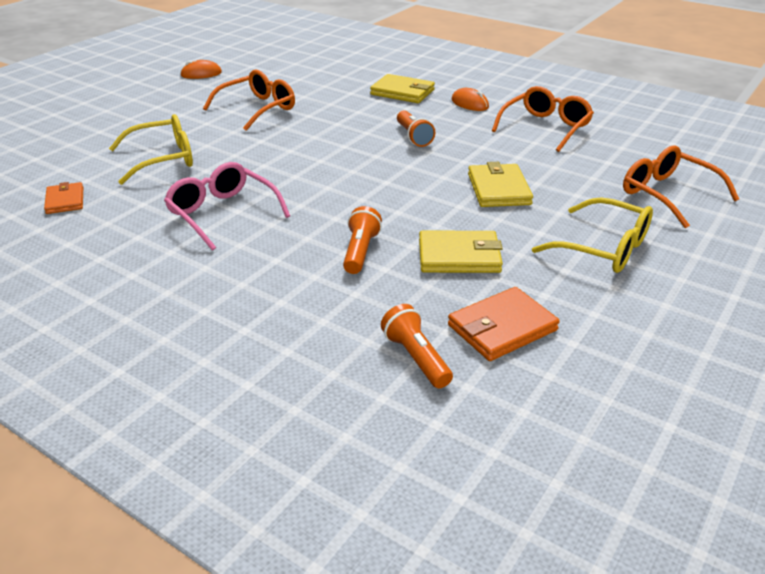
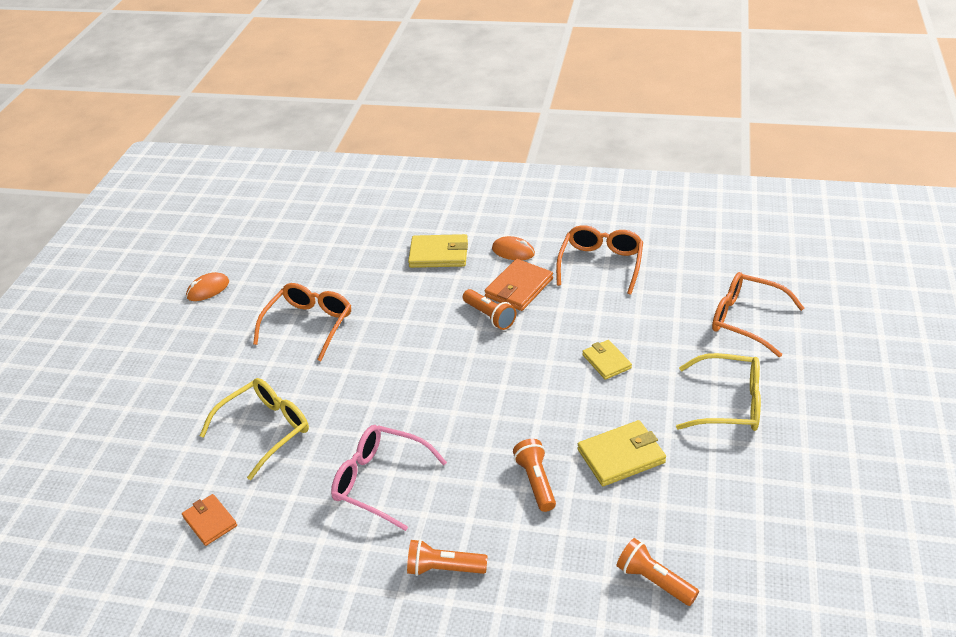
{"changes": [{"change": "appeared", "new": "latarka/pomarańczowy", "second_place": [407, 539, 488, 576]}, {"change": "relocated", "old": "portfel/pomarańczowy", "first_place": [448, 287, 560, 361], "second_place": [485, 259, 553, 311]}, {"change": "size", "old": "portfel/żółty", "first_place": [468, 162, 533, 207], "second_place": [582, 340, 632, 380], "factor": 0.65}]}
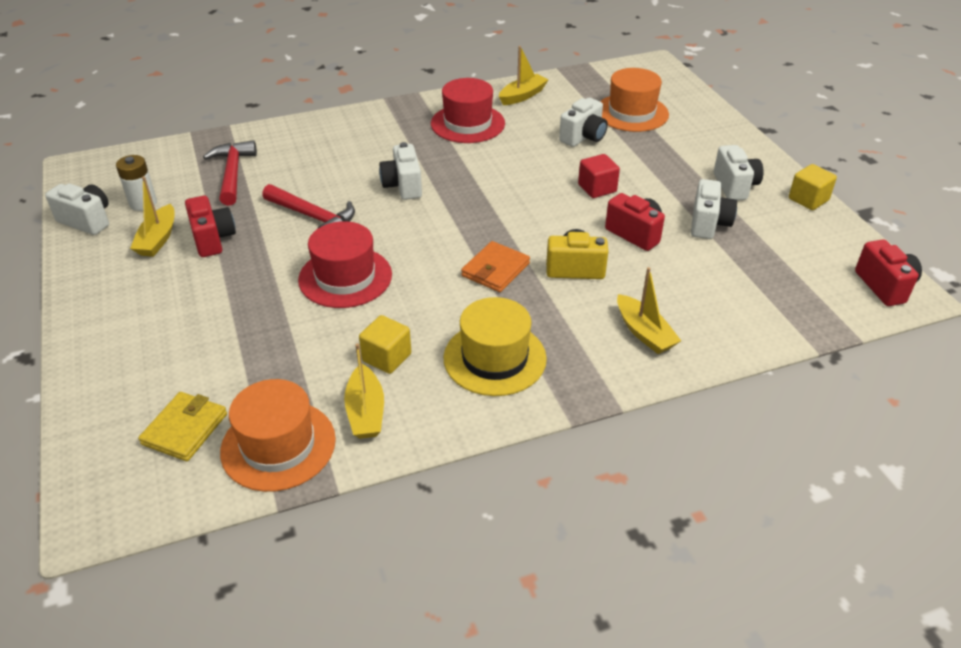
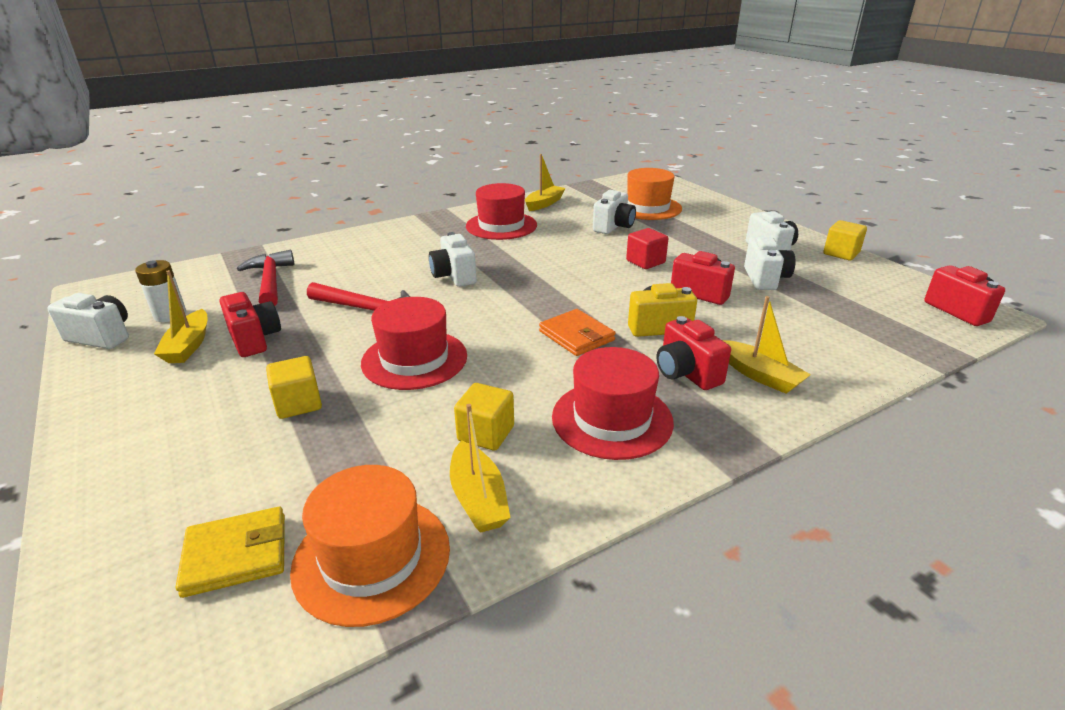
{"changes": [{"change": "appeared", "new": "sześcian/żółty", "second_place": [266, 356, 322, 419]}, {"change": "appeared", "new": "aparat fotograficzny/czerwony", "second_place": [657, 316, 731, 390]}, {"change": "colour", "old": "kapelusz/żółty", "new": "kapelusz/czerwony", "first_place": [443, 297, 547, 396], "second_place": [552, 347, 674, 460]}, {"change": "spun", "old": "portfel/żółty", "first_place": [138, 392, 227, 461], "second_place": [176, 507, 285, 598], "degrees": 60}, {"change": "spun", "old": "portfel/pomarańczowy", "first_place": [461, 241, 530, 292], "second_place": [539, 309, 616, 356], "degrees": -60}]}
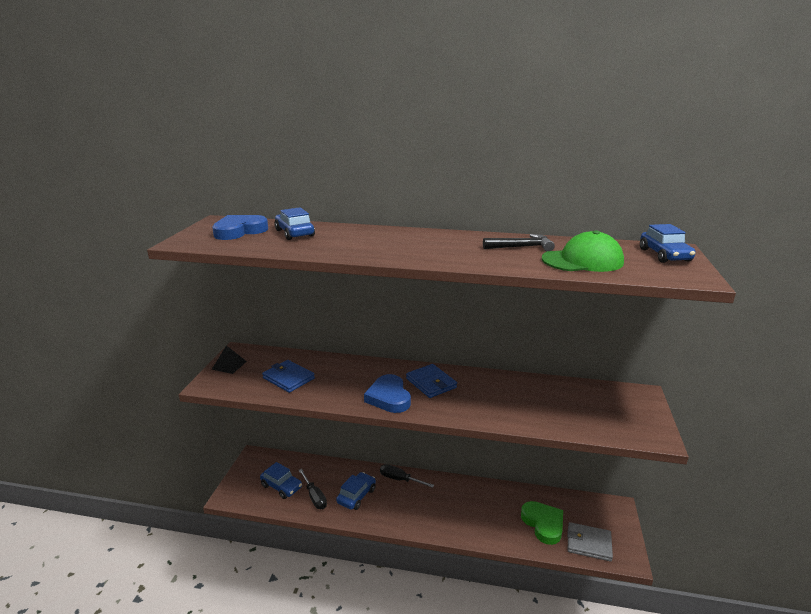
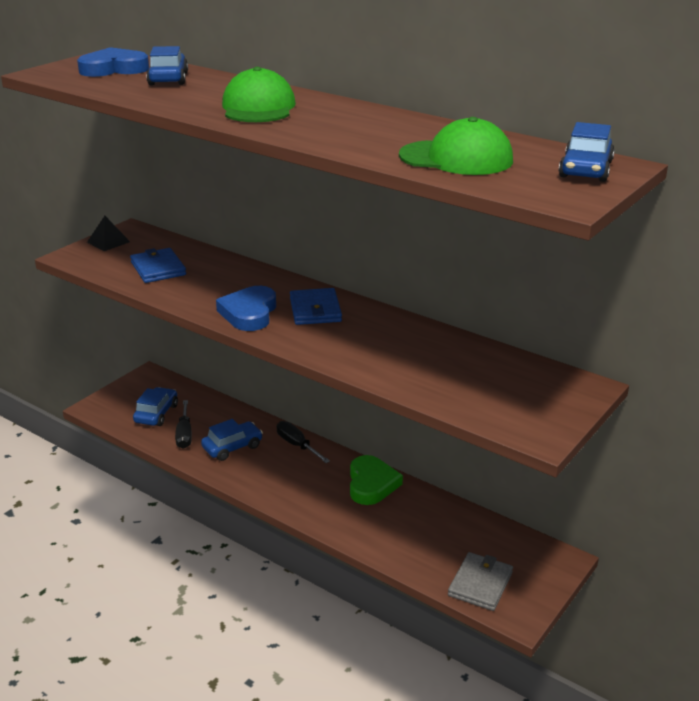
{"changes": [{"change": "missing", "old": "młotek/czarny", "first_place": [483, 234, 555, 251]}, {"change": "appeared", "new": "czapka/zielony", "second_place": [222, 67, 296, 122]}, {"change": "relocated", "old": "serce/zielony", "first_place": [521, 501, 563, 545], "second_place": [350, 455, 403, 505]}, {"change": "spun", "old": "samochód/niebieski", "first_place": [260, 462, 302, 499], "second_place": [133, 387, 178, 426], "degrees": -135}, {"change": "spun", "old": "portfel/szary", "first_place": [567, 522, 613, 561], "second_place": [448, 552, 513, 611], "degrees": 75}]}
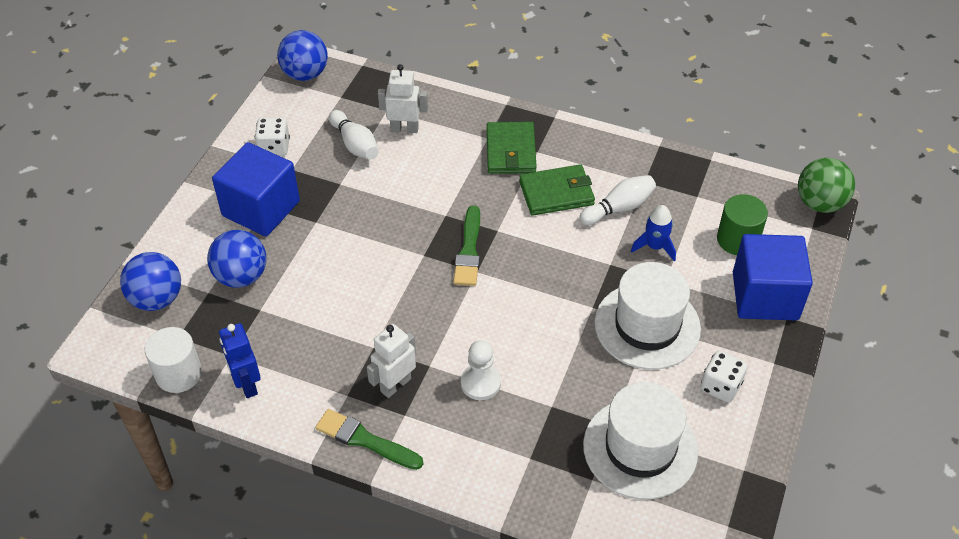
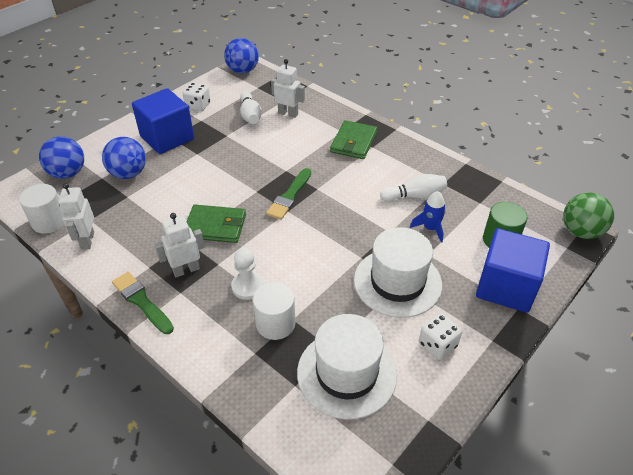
{"changes": [{"change": "appeared", "new": "walec/biały", "second_place": [253, 282, 295, 340]}, {"change": "relocated", "old": "portfel/zielony", "first_place": [519, 164, 595, 216], "second_place": [187, 204, 246, 243]}, {"change": "colour", "old": "robot/niebieski", "new": "robot/biały", "first_place": [219, 323, 261, 398], "second_place": [58, 183, 94, 250]}]}
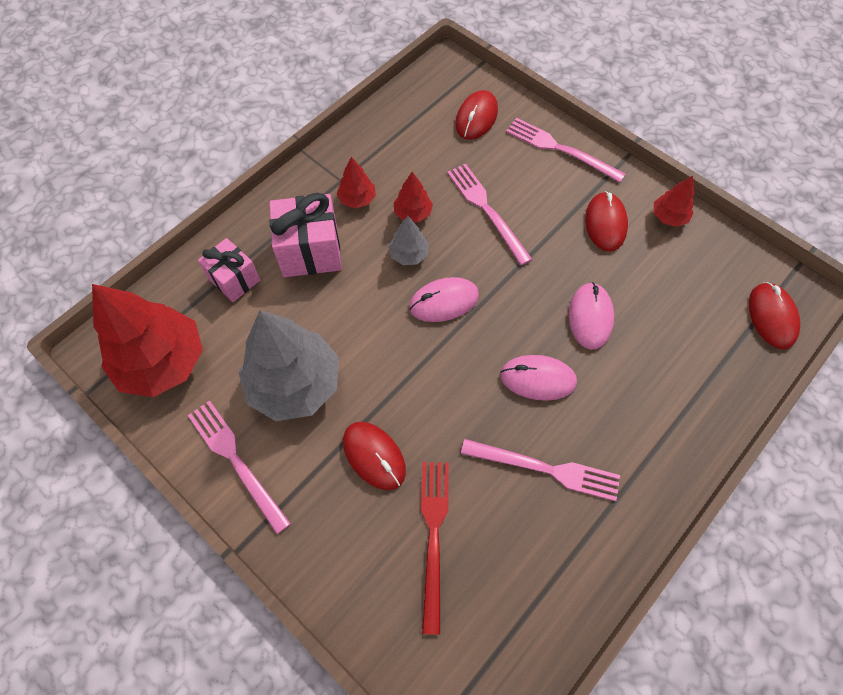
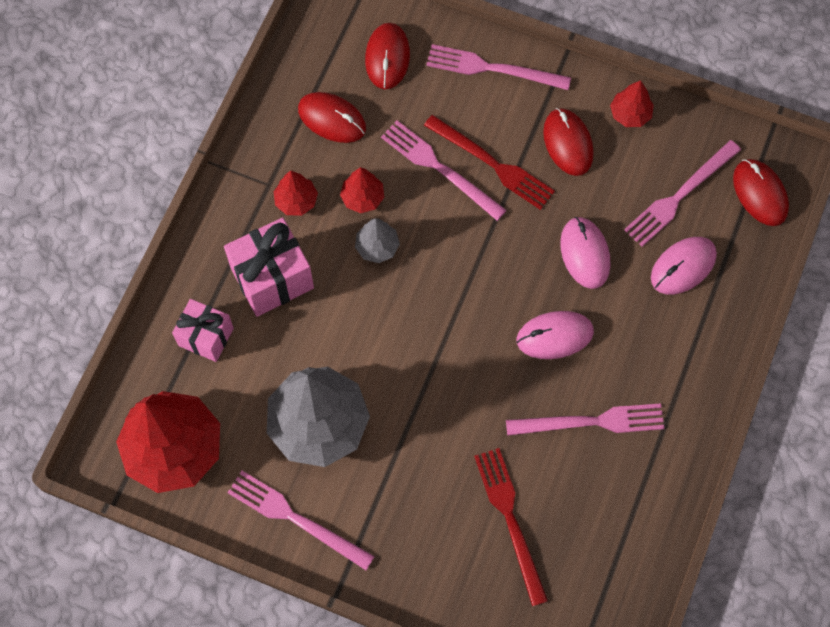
{"changes": [{"change": "appeared", "new": "widelec/czerwony", "second_place": [424, 115, 555, 210]}, {"change": "appeared", "new": "widelec/różowy", "second_place": [624, 140, 741, 247]}, {"change": "relocated", "old": "myszka/czerwony", "first_place": [343, 422, 406, 490], "second_place": [298, 92, 366, 143]}, {"change": "relocated", "old": "myszka/różowy", "first_place": [409, 277, 479, 322], "second_place": [651, 237, 717, 295]}]}
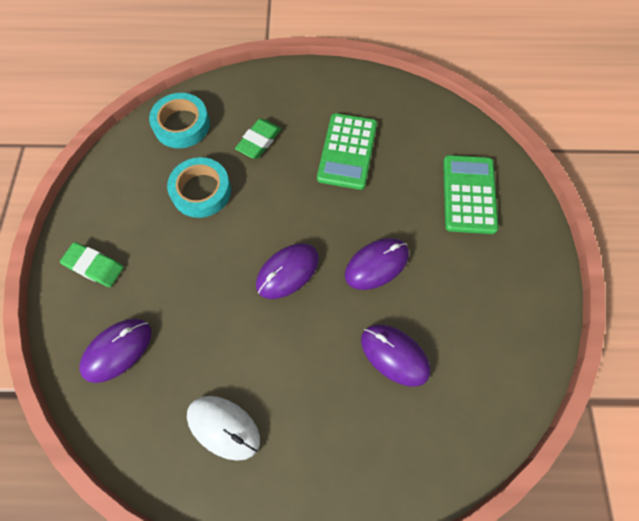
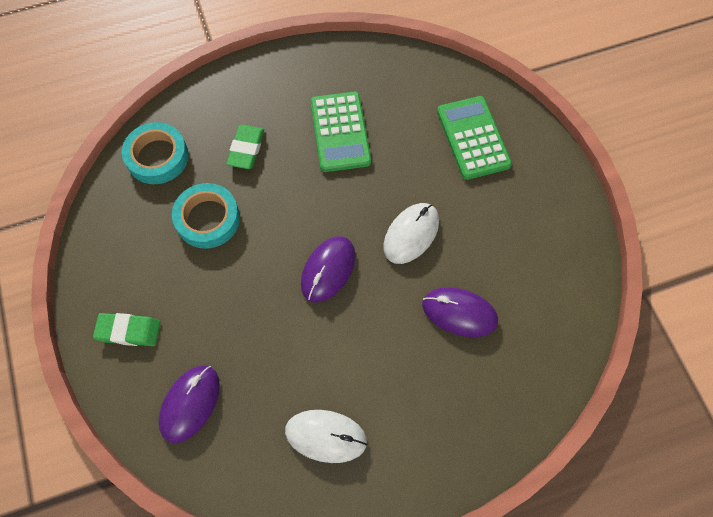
{"changes": [{"change": "colour", "old": "myszka/fioletowy", "new": "myszka/biały", "first_place": [345, 238, 409, 290], "second_place": [383, 203, 439, 264]}]}
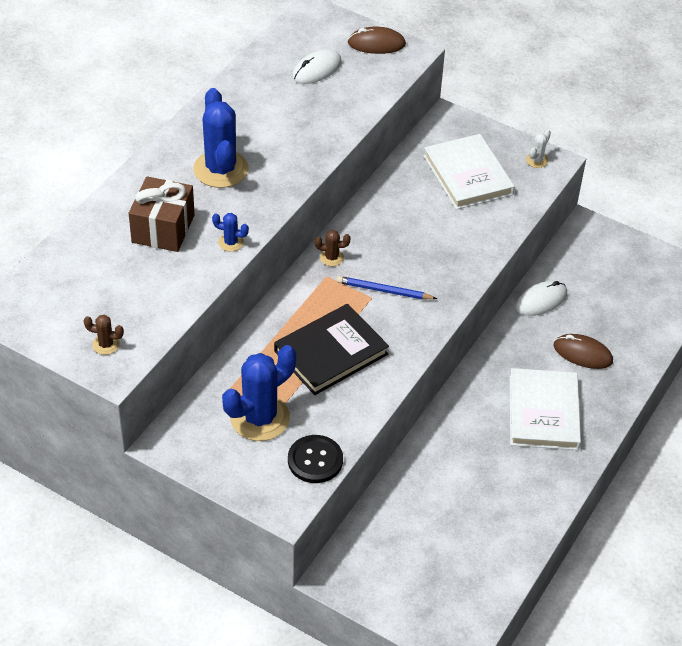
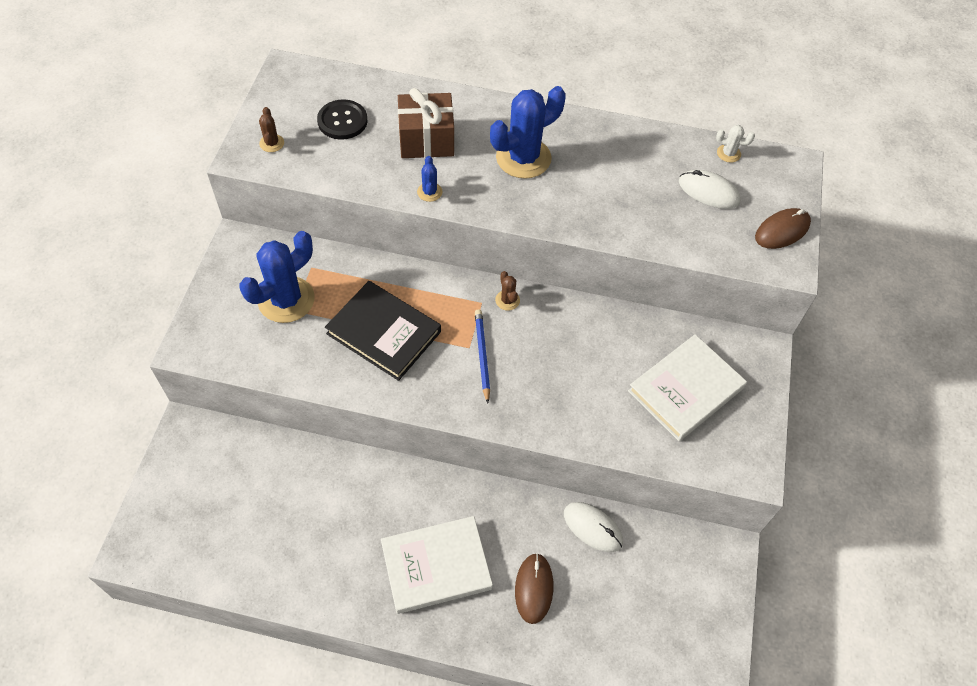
{"changes": [{"change": "relocated", "old": "guzik/czarny", "first_place": [288, 435, 343, 483], "second_place": [317, 99, 367, 140]}, {"change": "relocated", "old": "kaktus/biały", "first_place": [526, 129, 551, 168], "second_place": [716, 125, 755, 163]}, {"change": "spun", "old": "kaktus/niebieski", "first_place": [222, 345, 296, 441], "second_place": [240, 231, 315, 323], "degrees": -75}, {"change": "spun", "old": "myszka/brązowy", "first_place": [348, 27, 406, 54], "second_place": [755, 208, 811, 249], "degrees": 75}]}
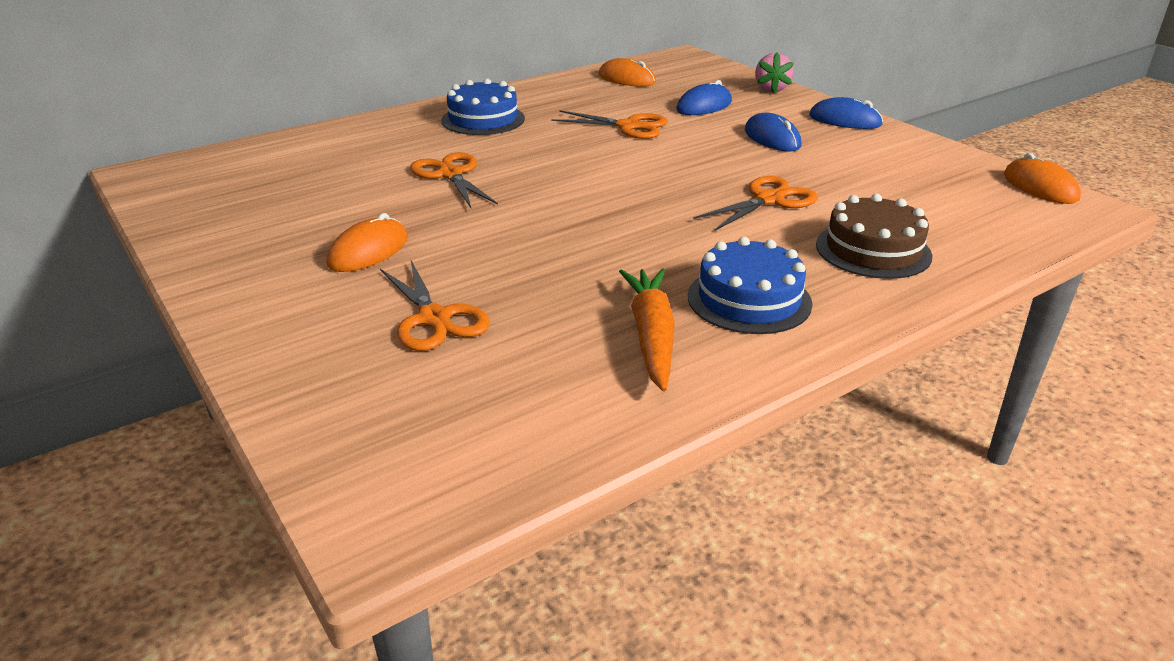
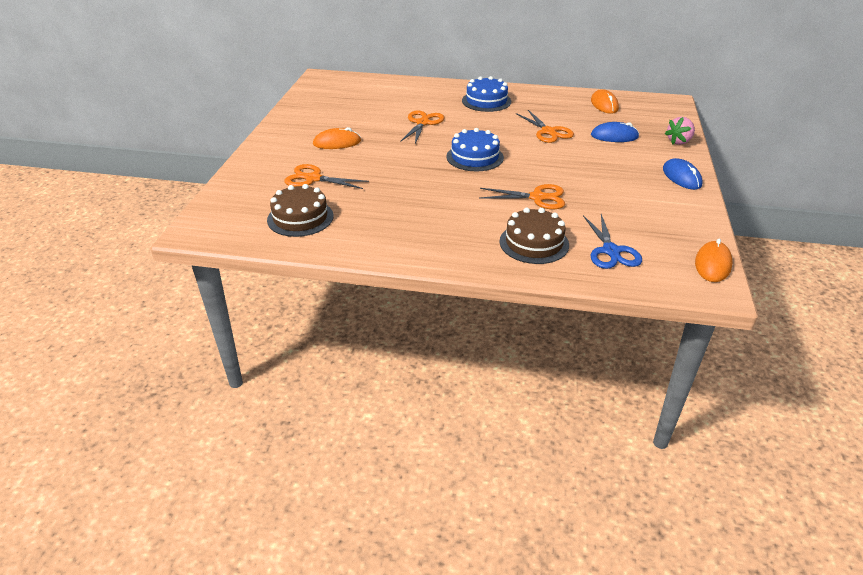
{"changes": [{"change": "missing", "old": "marchewka/pomarańczowy", "first_place": [619, 269, 675, 391]}, {"change": "missing", "old": "myszka/niebieski", "first_place": [745, 113, 802, 152]}, {"change": "appeared", "new": "tort/brązowy", "second_place": [267, 184, 333, 237]}, {"change": "appeared", "new": "nożyczki/niebieski", "second_place": [583, 214, 642, 269]}, {"change": "relocated", "old": "tort/niebieski", "first_place": [688, 237, 813, 334], "second_place": [446, 128, 504, 171]}, {"change": "spun", "old": "nożyczki/pomarańczowy", "first_place": [380, 260, 490, 351], "second_place": [284, 164, 369, 189], "degrees": 90}]}
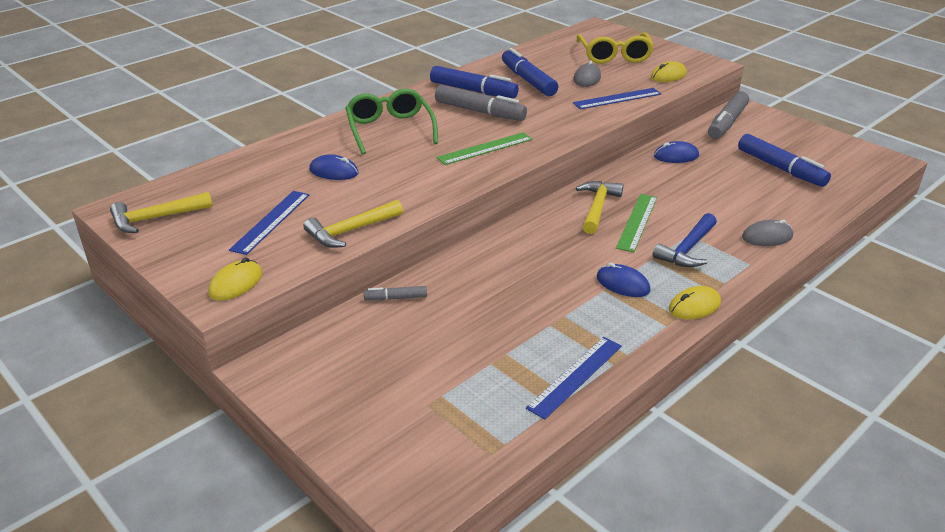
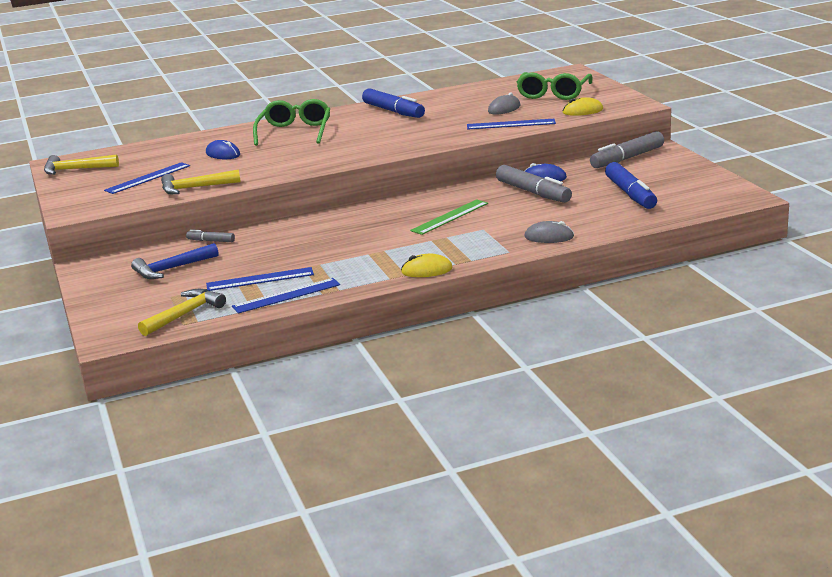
{"changes": [{"change": "missing", "old": "myszka/żółty", "first_place": [208, 257, 262, 300]}, {"change": "missing", "old": "linijka/zielony", "first_place": [436, 132, 533, 165]}, {"change": "missing", "old": "flamaster/niebieski", "first_place": [502, 48, 558, 96]}, {"change": "missing", "old": "myszka/niebieski", "first_place": [596, 263, 651, 297]}, {"change": "appeared", "new": "linijka/niebieski", "second_place": [206, 267, 314, 291]}, {"change": "relocated", "old": "flamaster/szary", "first_place": [435, 85, 527, 121], "second_place": [496, 165, 572, 203]}, {"change": "relocated", "old": "młotek/żółty", "first_place": [576, 181, 623, 234], "second_place": [138, 289, 226, 336]}, {"change": "relocated", "old": "młotek/niebieski", "first_place": [652, 213, 717, 267], "second_place": [131, 243, 219, 279]}, {"change": "colour", "old": "okulary/żółty", "new": "okulary/zielony", "first_place": [577, 32, 654, 64], "second_place": [516, 72, 592, 100]}]}
